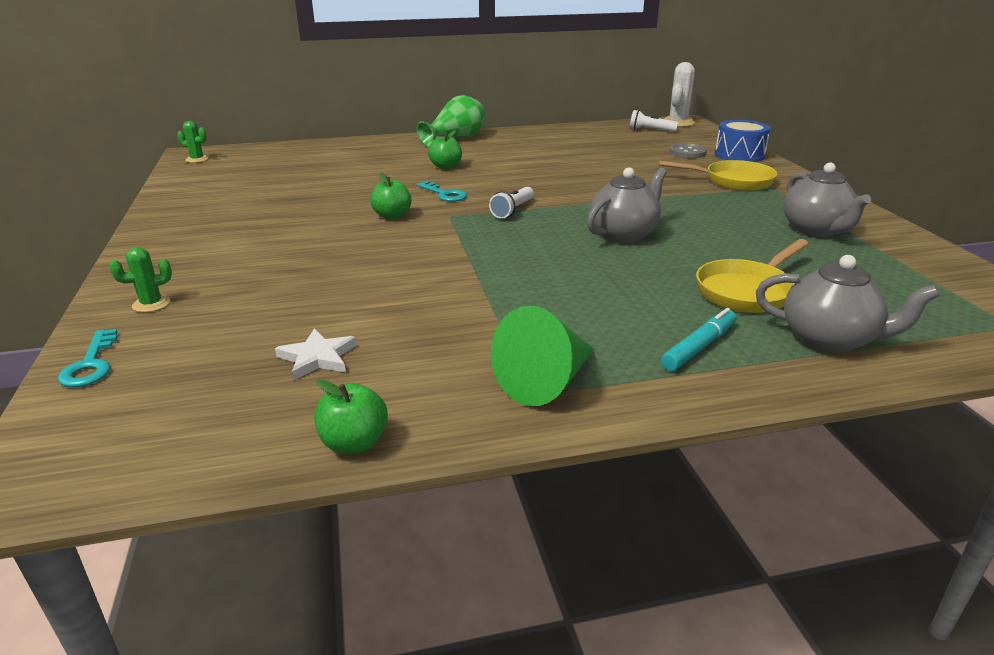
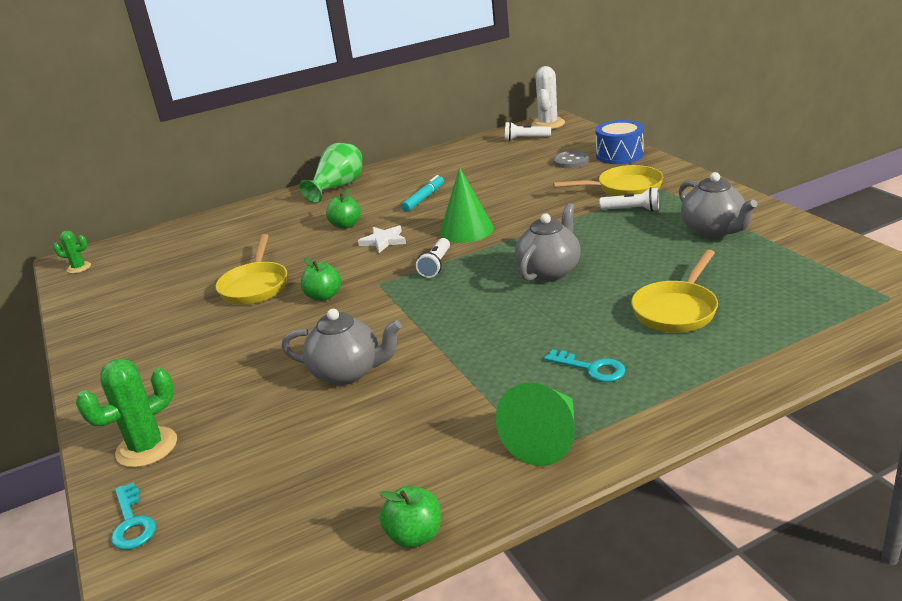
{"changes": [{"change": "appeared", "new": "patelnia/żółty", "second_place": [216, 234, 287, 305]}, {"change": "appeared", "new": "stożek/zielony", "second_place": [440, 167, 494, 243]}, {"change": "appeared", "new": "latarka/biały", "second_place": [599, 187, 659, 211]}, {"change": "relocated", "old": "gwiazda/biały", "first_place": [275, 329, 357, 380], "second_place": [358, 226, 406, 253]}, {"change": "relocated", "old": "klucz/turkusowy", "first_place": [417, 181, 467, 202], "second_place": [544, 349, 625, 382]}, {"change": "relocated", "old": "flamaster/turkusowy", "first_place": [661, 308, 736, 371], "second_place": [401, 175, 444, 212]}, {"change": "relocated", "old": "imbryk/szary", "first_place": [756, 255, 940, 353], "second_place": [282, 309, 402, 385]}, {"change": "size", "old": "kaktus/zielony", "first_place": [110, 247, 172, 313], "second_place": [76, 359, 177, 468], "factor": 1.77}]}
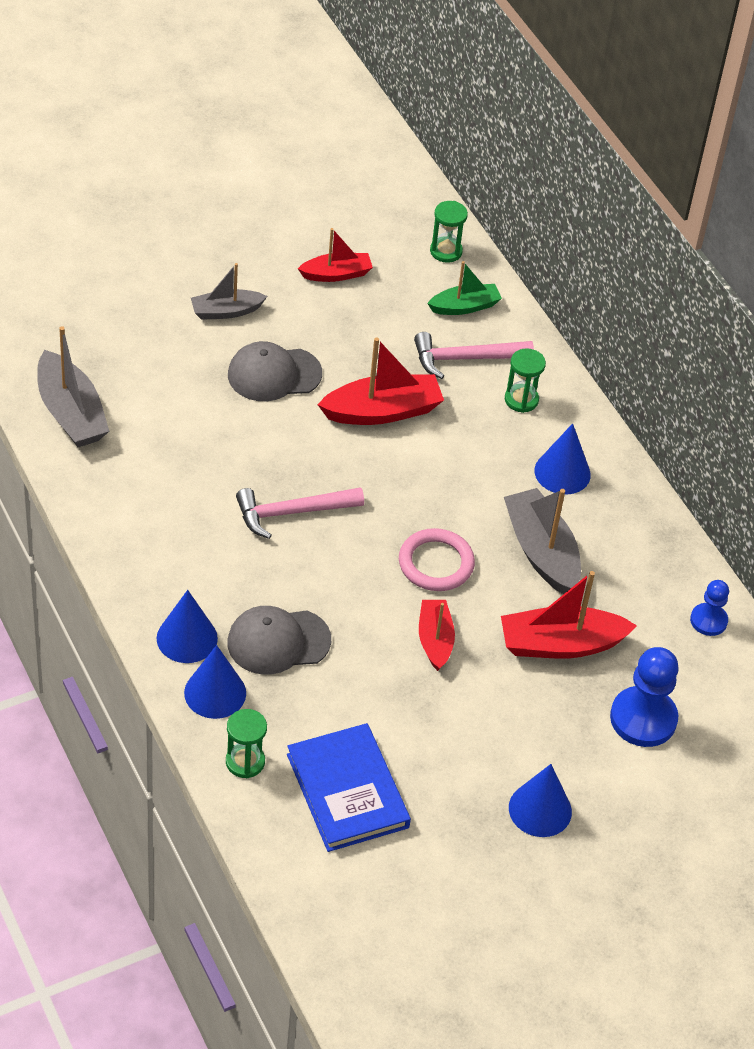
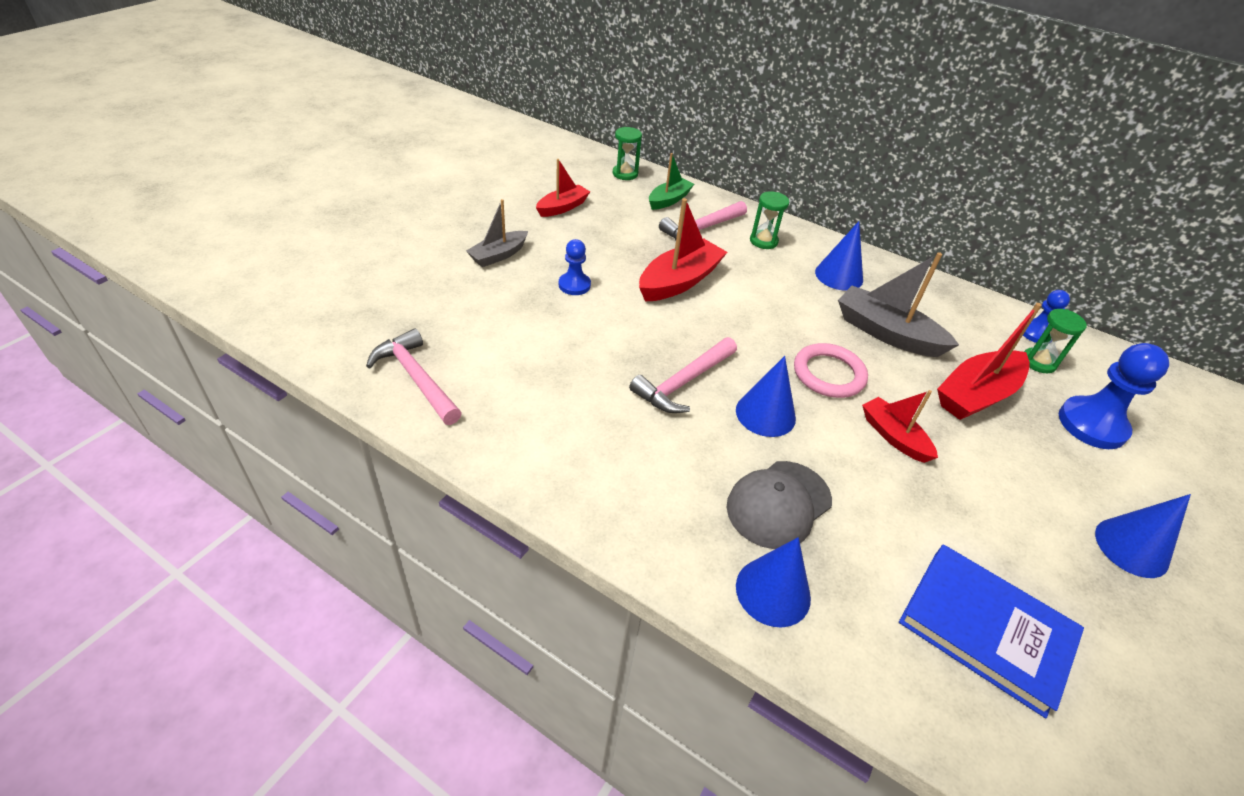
{"changes": [{"change": "relocated", "old": "stożek/niebieski", "first_place": [157, 590, 218, 663], "second_place": [736, 356, 796, 437]}, {"change": "relocated", "old": "klepsydra/zielony", "first_place": [226, 709, 267, 778], "second_place": [1024, 309, 1087, 373]}, {"change": "exchanged", "old": "łódka/szary", "new": "młotek/różowy", "first_place": [37, 326, 109, 447], "second_place": [366, 328, 462, 425]}, {"change": "exchanged", "old": "czapka/szary", "new": "pionek/niebieski", "first_place": [228, 341, 322, 401], "second_place": [559, 239, 591, 295]}]}
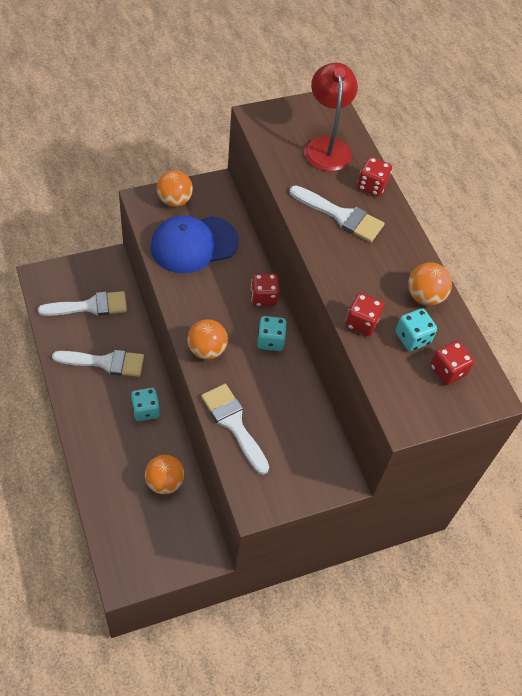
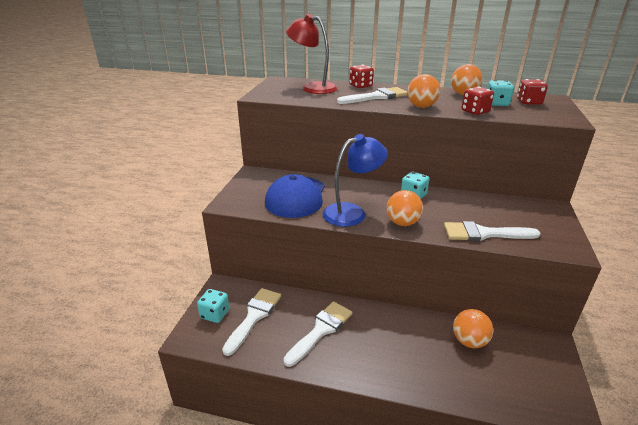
{"changes": [{"change": "missing", "old": "kostka do gry/czerwony", "first_place": [251, 273, 279, 306]}, {"change": "appeared", "new": "lampka/niebieski", "second_place": [322, 134, 388, 227]}, {"change": "relocated", "old": "kostka do gry/turkusowy", "first_place": [131, 388, 160, 421], "second_place": [197, 289, 229, 323]}, {"change": "relocated", "old": "piłka/pomarańczowy", "first_place": [157, 170, 193, 207], "second_place": [407, 74, 440, 108]}]}
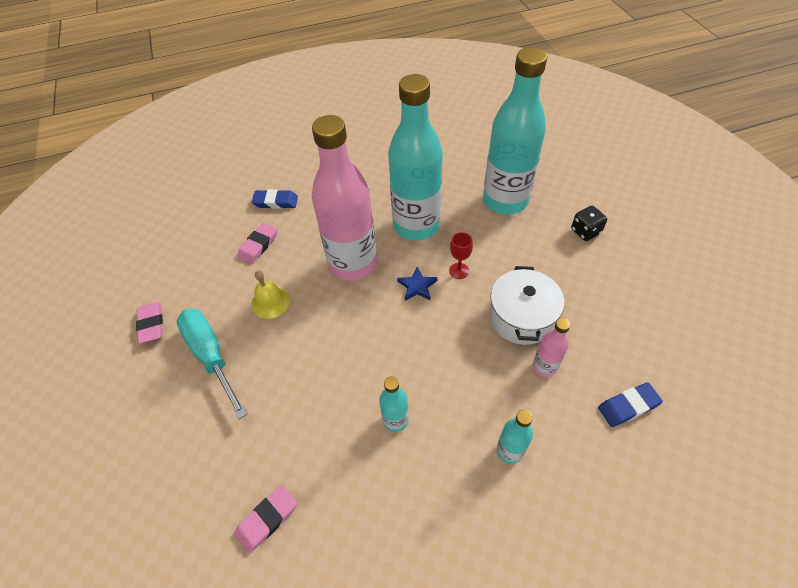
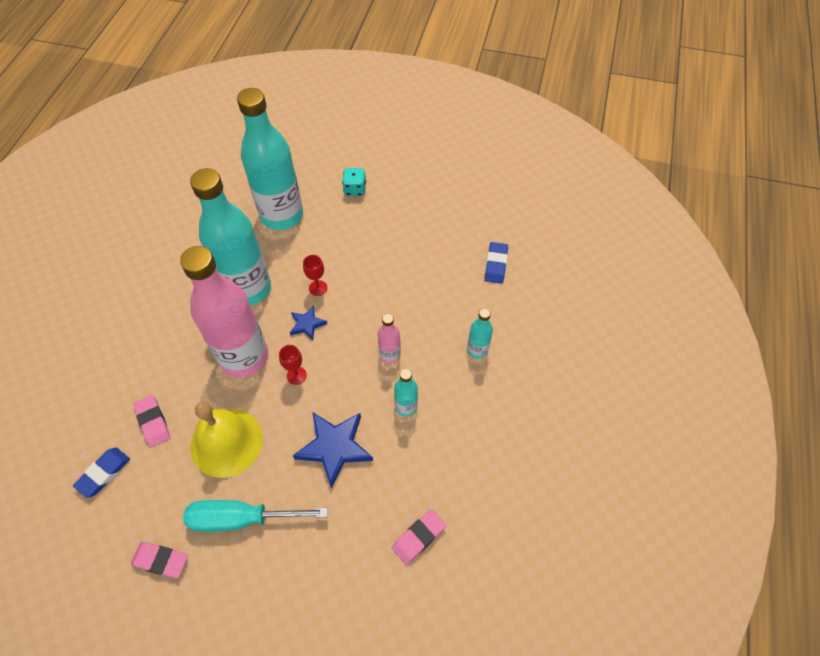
{"changes": [{"change": "missing", "old": "garnek/biały", "first_place": [489, 266, 564, 345]}, {"change": "appeared", "new": "kielich/czerwony", "second_place": [279, 345, 307, 385]}, {"change": "appeared", "new": "gwiazda/niebieski", "second_place": [293, 412, 373, 489]}, {"change": "relocated", "old": "gumka do mazania/niebieski", "first_place": [252, 189, 298, 209], "second_place": [73, 448, 130, 498]}, {"change": "relocated", "old": "butelka/różowy", "first_place": [533, 318, 570, 377], "second_place": [377, 313, 401, 364]}, {"change": "colour", "old": "kostka do gry/czarny", "new": "kostka do gry/turkusowy", "first_place": [571, 206, 607, 241], "second_place": [342, 168, 366, 196]}, {"change": "spun", "old": "gumka do mazania/różowy", "first_place": [234, 485, 297, 554], "second_place": [392, 509, 446, 565], "degrees": 60}, {"change": "size", "old": "dzwonek/żółty", "first_place": [251, 271, 290, 319], "second_place": [190, 402, 263, 478], "factor": 1.78}]}
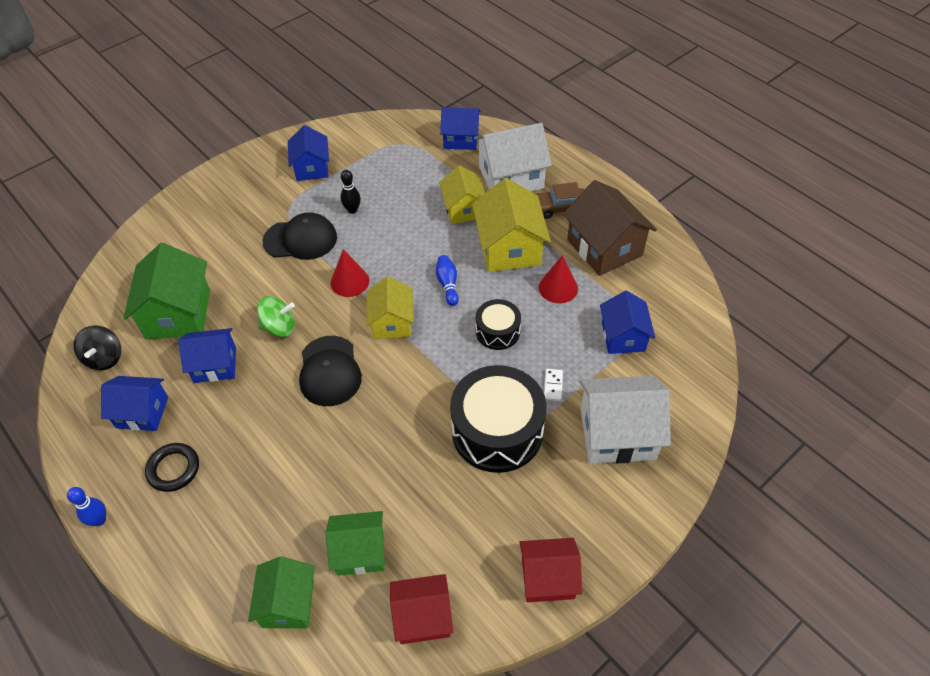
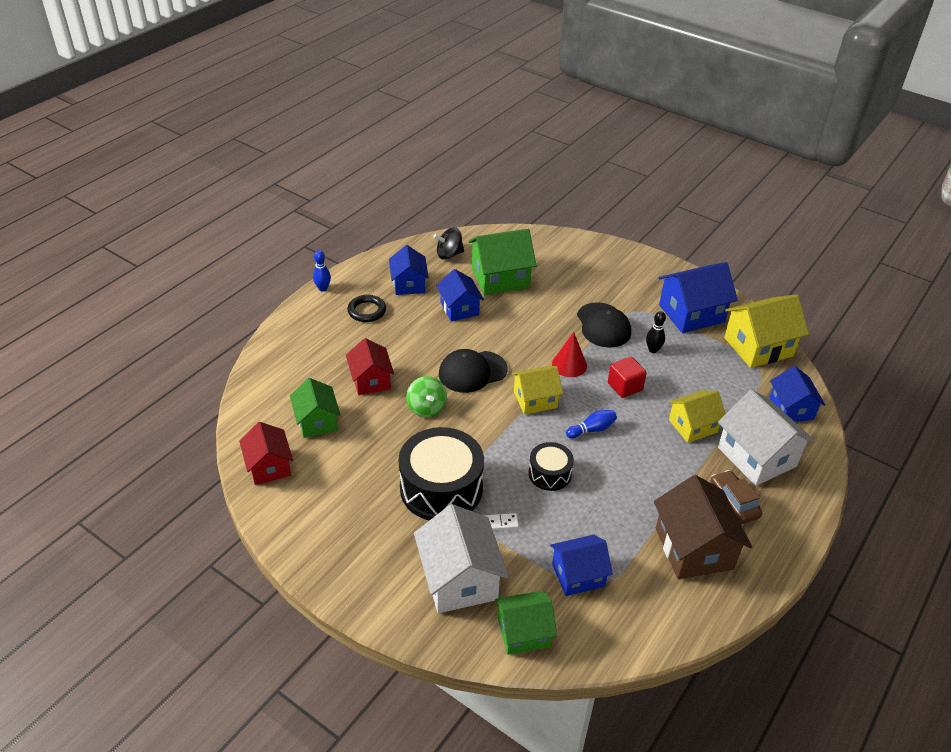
{"changes": [{"change": "missing", "old": "stożek/czerwony", "first_place": [539, 255, 578, 303]}, {"change": "appeared", "new": "sześcian/czerwony", "second_place": [608, 357, 647, 398]}, {"change": "relocated", "old": "domek/zielony", "first_place": [248, 556, 315, 628], "second_place": [495, 591, 557, 655]}, {"change": "relocated", "old": "bączek/zielony", "first_place": [257, 296, 295, 337], "second_place": [406, 376, 447, 418]}, {"change": "relocated", "old": "domek/żółty", "first_place": [472, 178, 551, 272], "second_place": [724, 294, 809, 368]}, {"change": "relocated", "old": "domek/czerwony", "first_place": [519, 538, 582, 602], "second_place": [346, 338, 394, 395]}, {"change": "spun", "old": "domek/brązowy", "first_place": [563, 180, 657, 276], "second_place": [654, 475, 752, 579], "degrees": -60}, {"change": "size", "old": "domek/niebieski", "first_place": [288, 125, 329, 181], "second_place": [659, 262, 738, 333], "factor": 1.55}]}
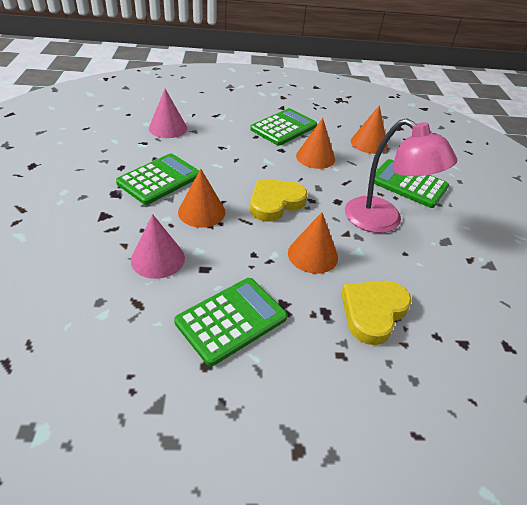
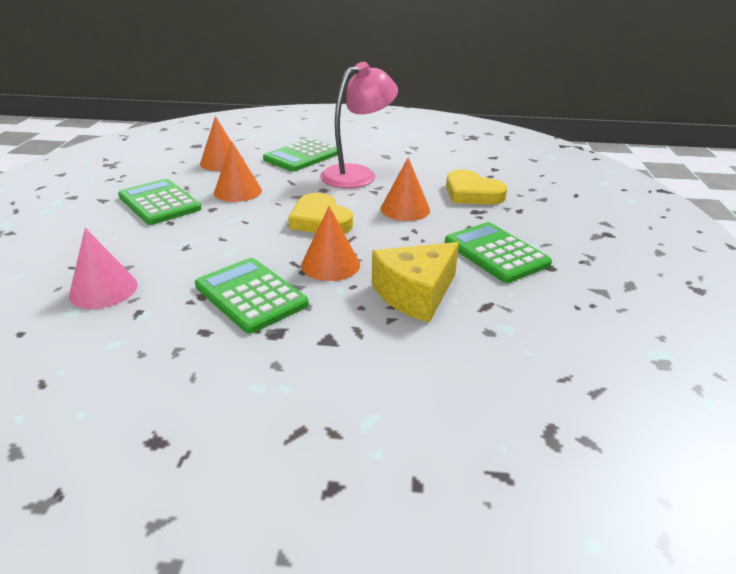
{"changes": [{"change": "exchanged", "old": "stożek/różowy", "new": "ser/żółty", "first_place": [131, 214, 185, 279], "second_place": [372, 242, 459, 323]}]}
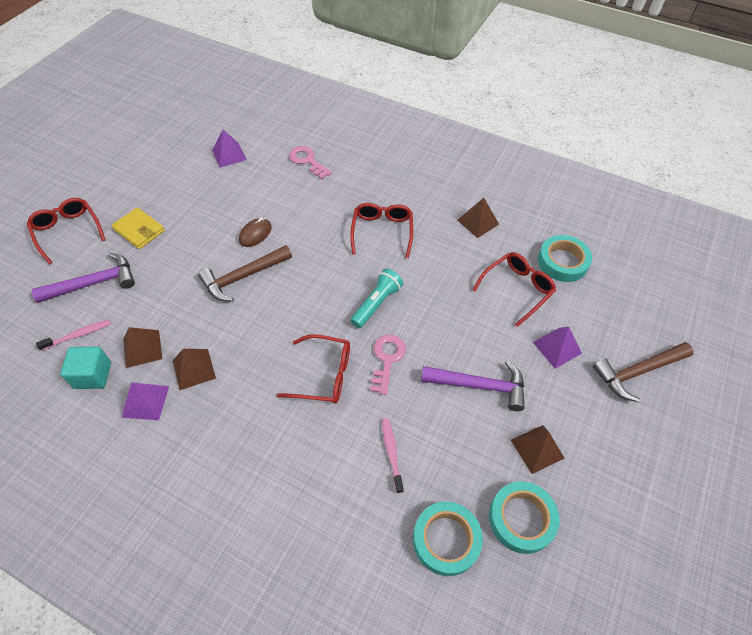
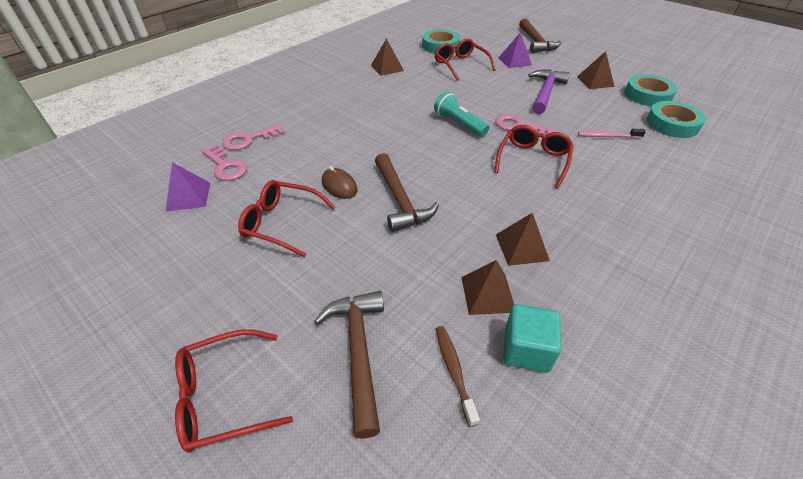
{"changes": [{"change": "missing", "old": "portfel/żółty", "first_place": [112, 207, 165, 249]}, {"change": "missing", "old": "piramida/fioletowy", "first_place": [121, 382, 169, 420]}, {"change": "appeared", "new": "klucz/różowy", "second_place": [201, 145, 247, 181]}, {"change": "relocated", "old": "okulary/czerwony", "first_place": [350, 203, 413, 258], "second_place": [238, 180, 336, 257]}, {"change": "colour", "old": "młotek/fioletowy", "new": "młotek/brązowy", "first_place": [32, 253, 135, 303], "second_place": [314, 291, 384, 439]}, {"change": "colour", "old": "szczoteczka do zębów/różowy", "new": "szczoteczka do zębów/brązowy", "first_place": [36, 320, 111, 351], "second_place": [436, 326, 480, 427]}]}
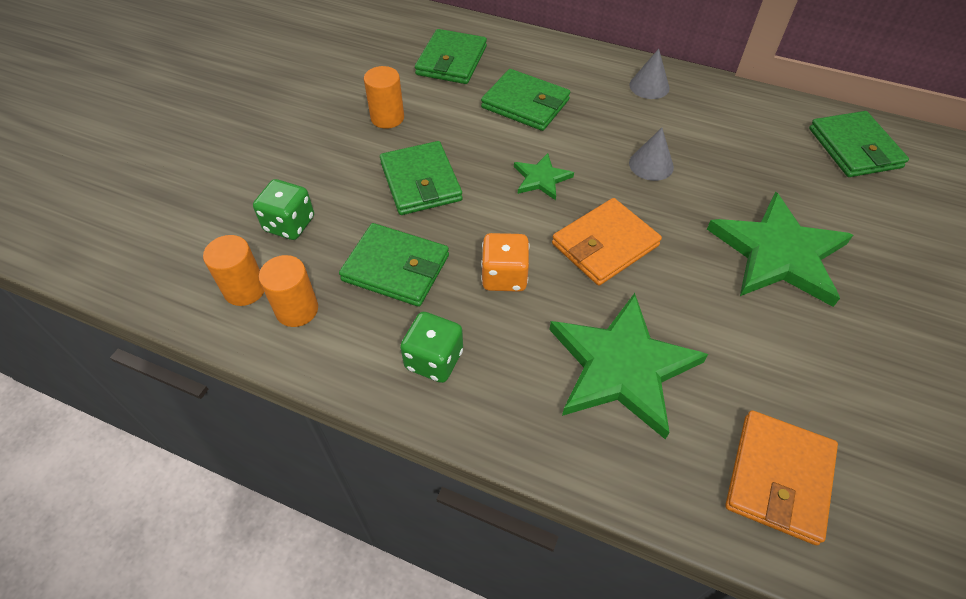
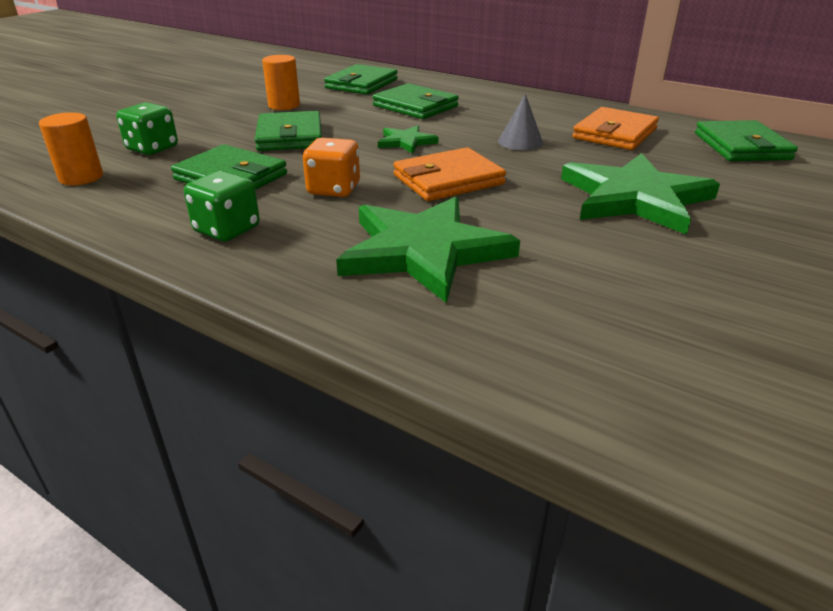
{"changes": [{"change": "missing", "old": "walec/pomarańczowy", "first_place": [259, 255, 318, 327]}, {"change": "missing", "old": "stożek/szary", "first_place": [629, 49, 669, 99]}, {"change": "relocated", "old": "portfel/pomarańczowy", "first_place": [725, 410, 838, 545], "second_place": [572, 107, 659, 150]}]}
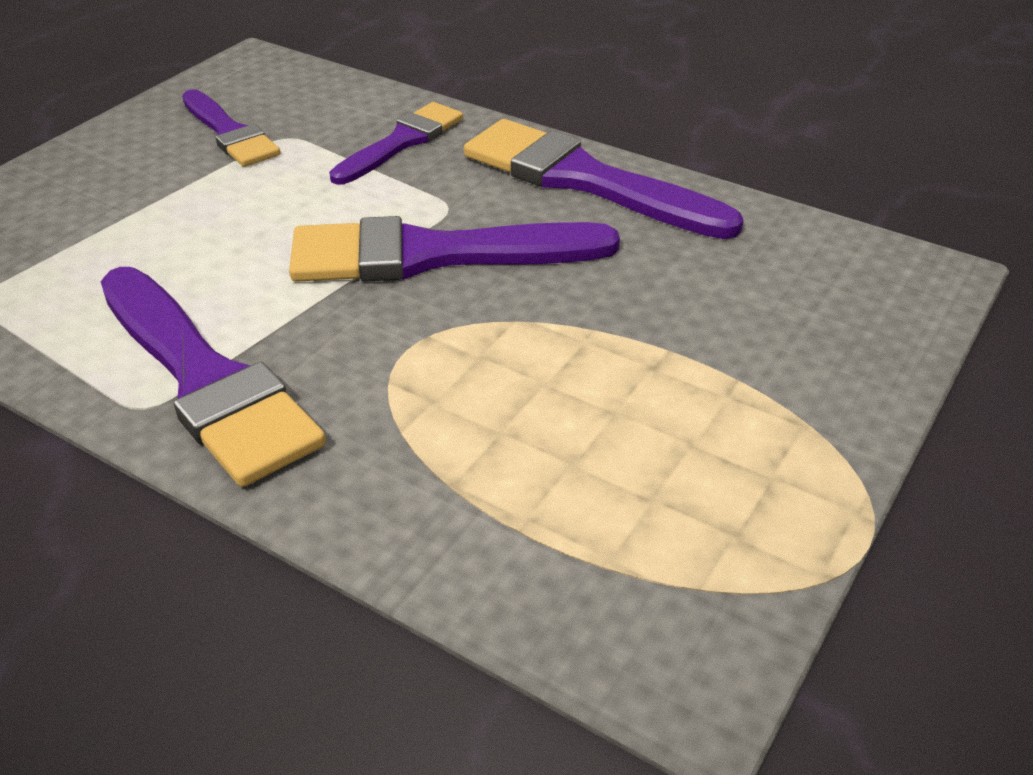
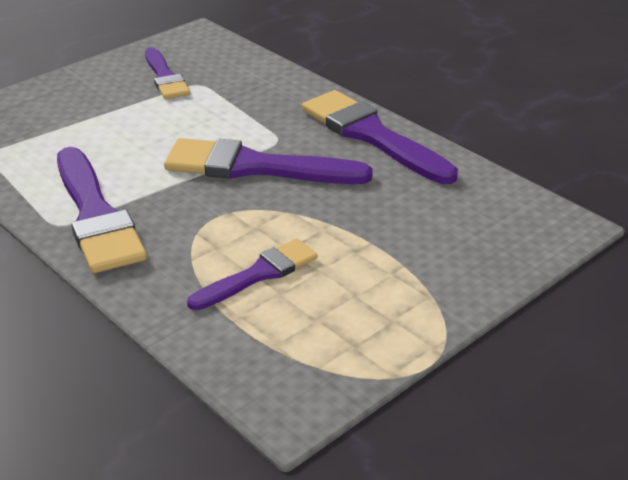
{"changes": [{"change": "relocated", "old": "pędzel/fioletowy", "first_place": [329, 102, 463, 185], "second_place": [187, 239, 317, 310]}]}
